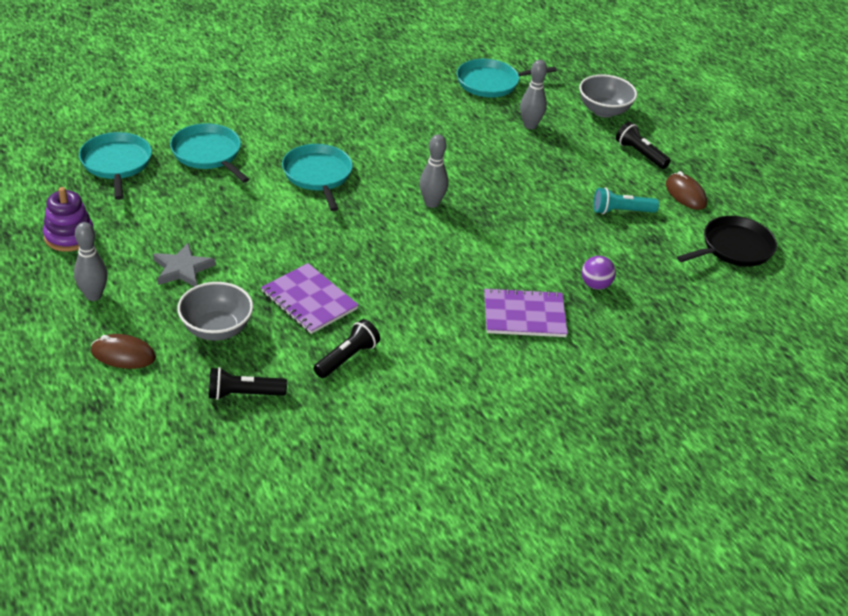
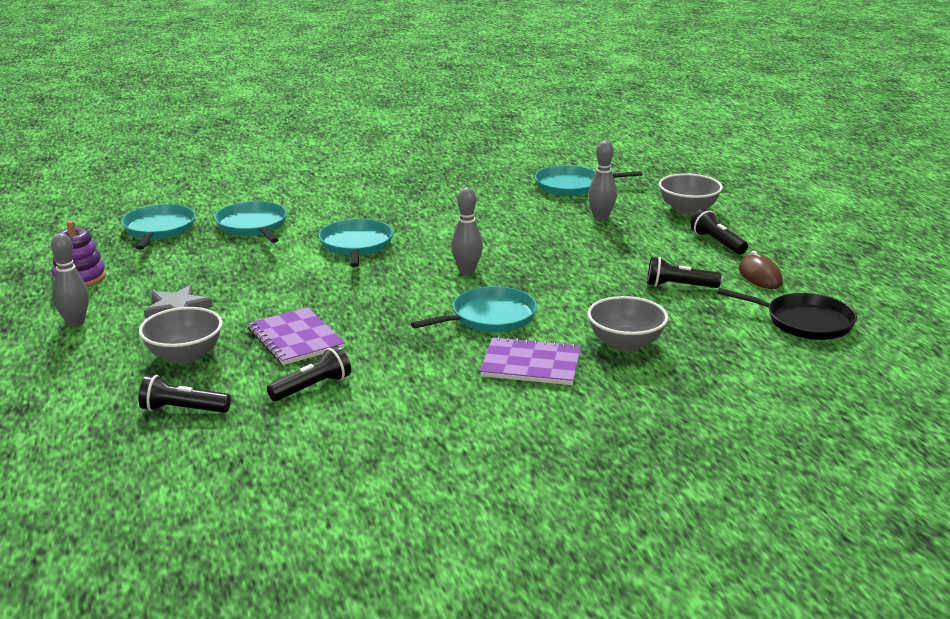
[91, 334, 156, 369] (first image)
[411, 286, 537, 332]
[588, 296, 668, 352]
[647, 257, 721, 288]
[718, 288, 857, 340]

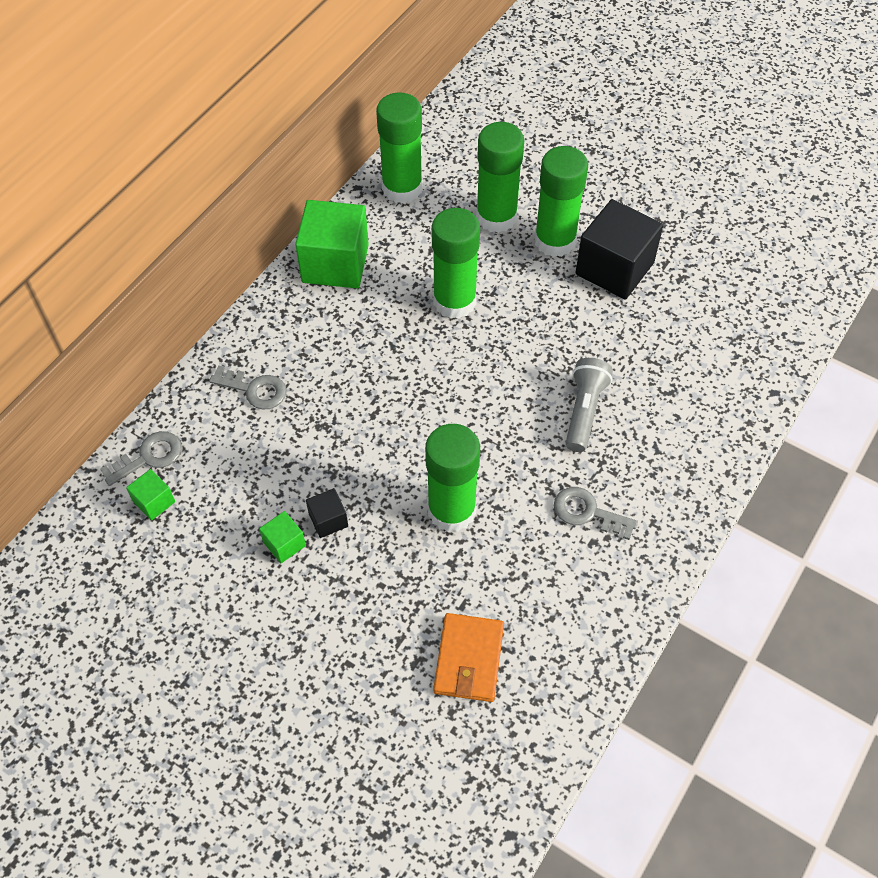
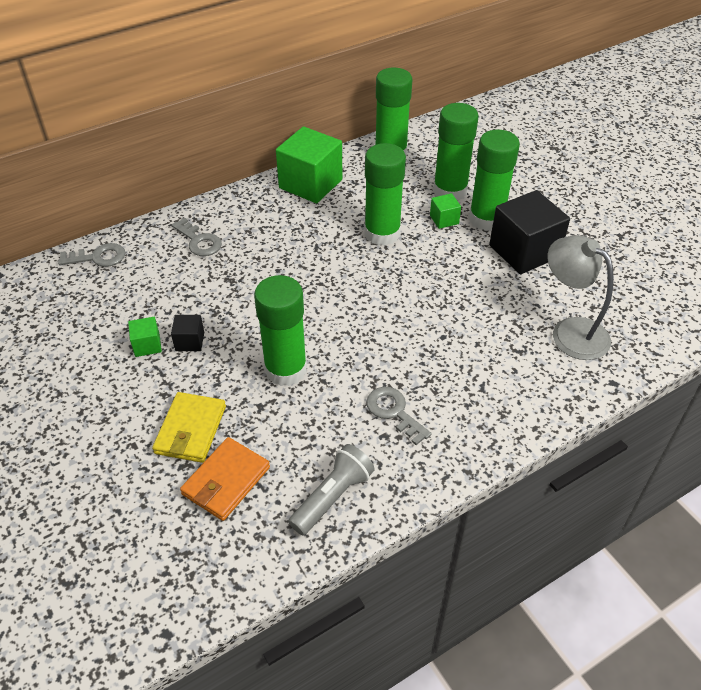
[152, 392, 226, 463]
[548, 235, 614, 360]
[430, 193, 461, 229]
[288, 444, 375, 535]

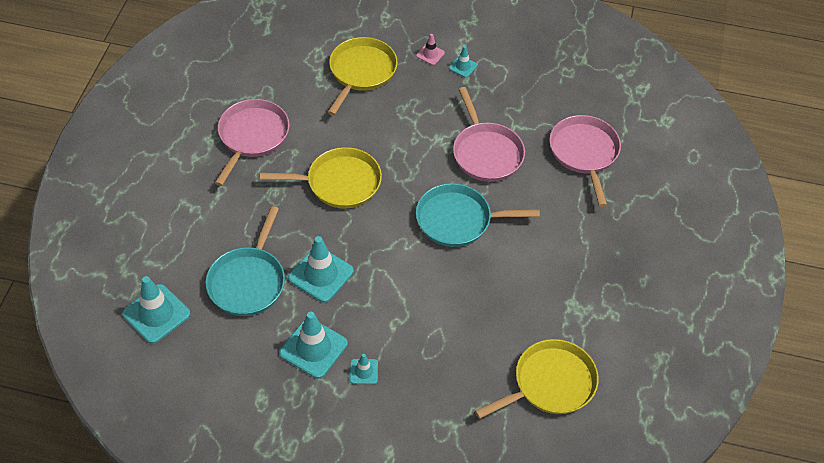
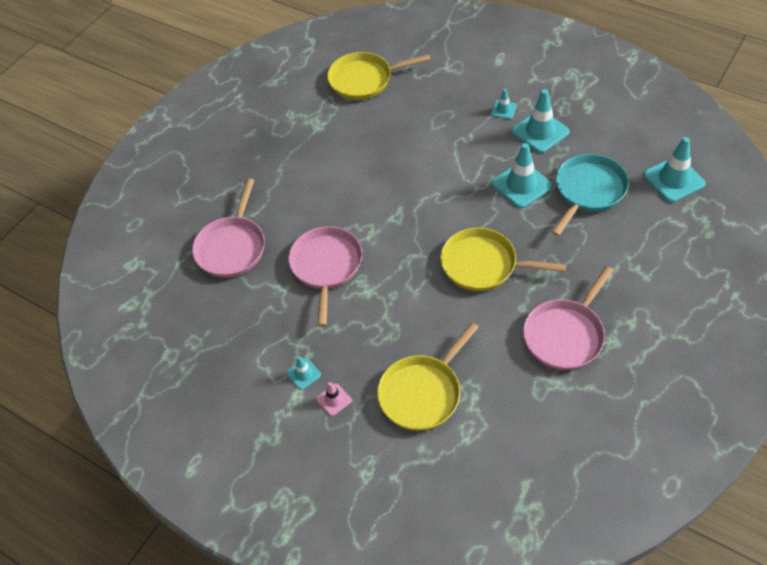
[416, 183, 540, 247] (first image)

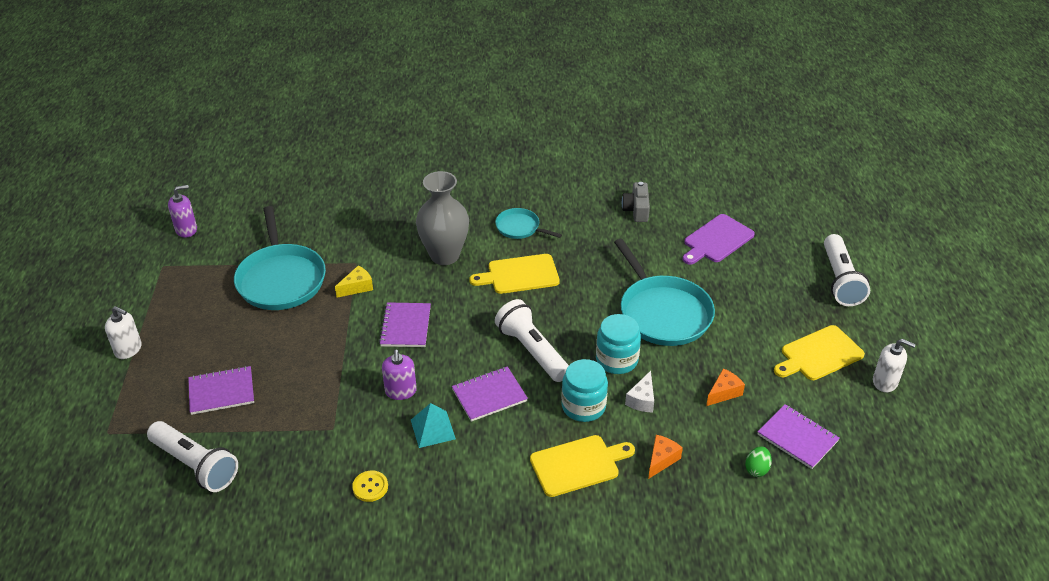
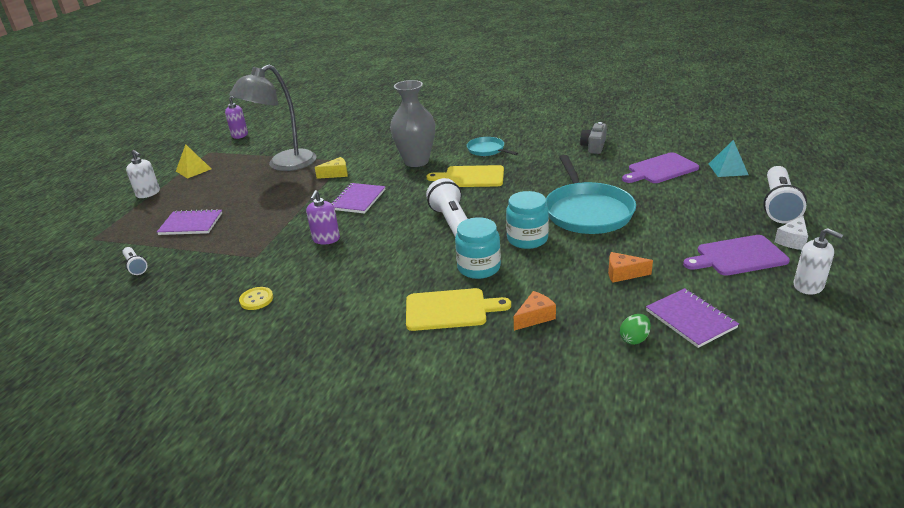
[452, 366, 528, 422] (first image)
[176, 144, 211, 179]
[709, 140, 748, 177]
[775, 216, 808, 250]
[229, 65, 316, 171]
[683, 235, 790, 276]
[608, 252, 653, 283]
[122, 247, 147, 275]

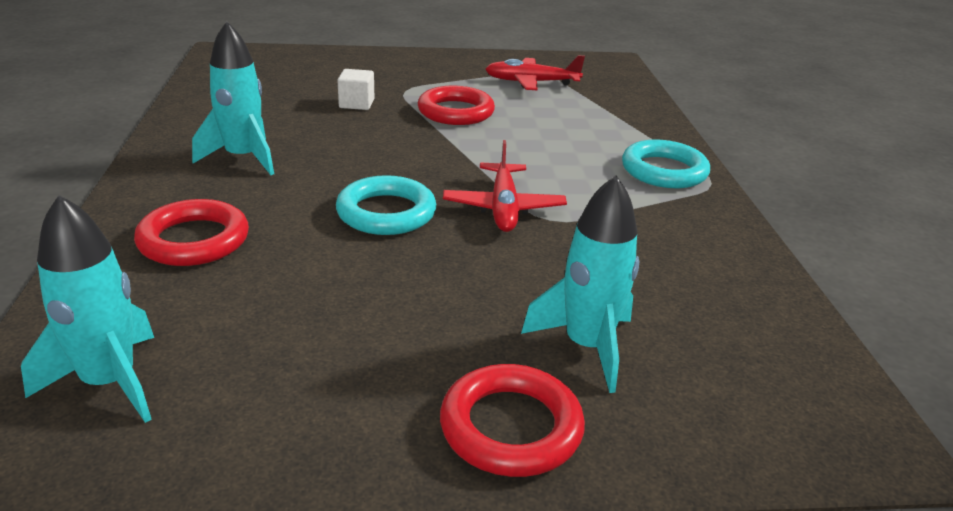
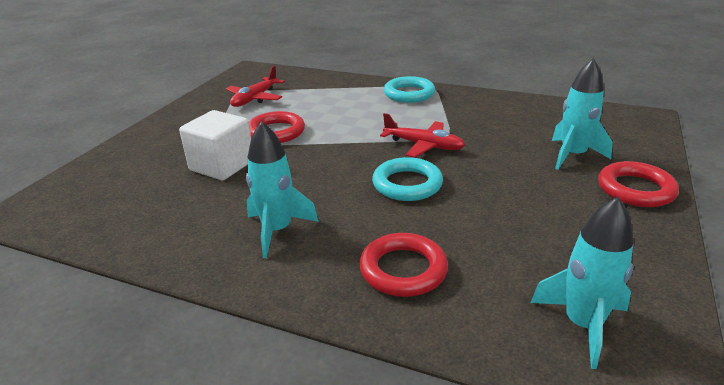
[179, 110, 251, 180]

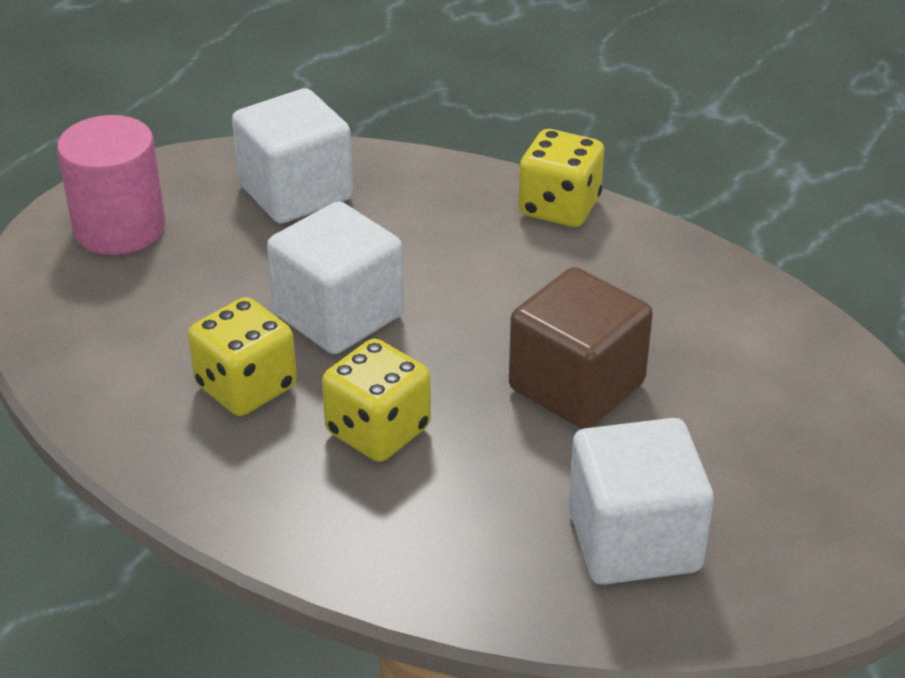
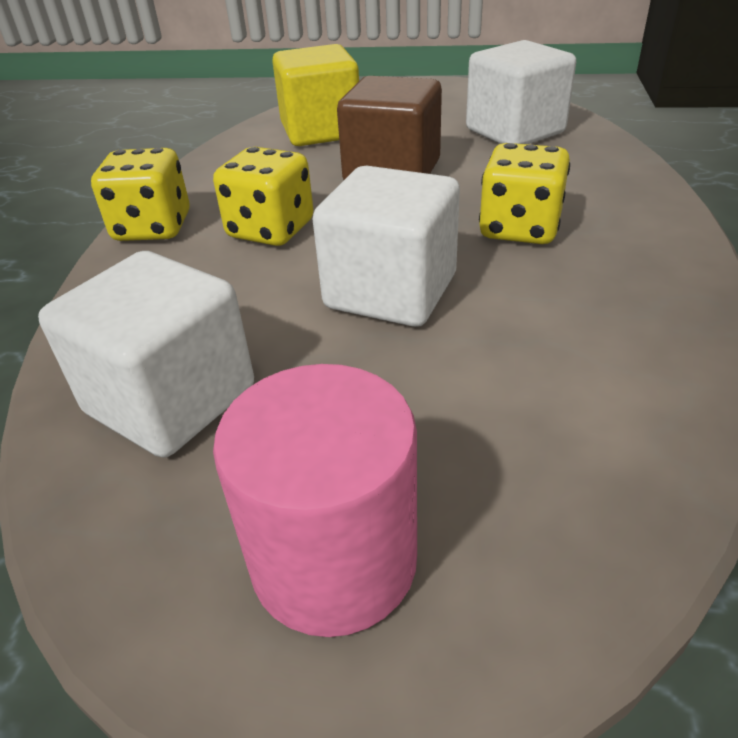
[272, 44, 359, 146]
[213, 147, 314, 246]

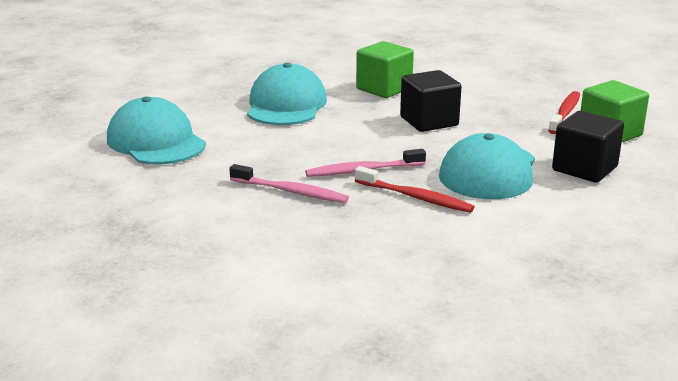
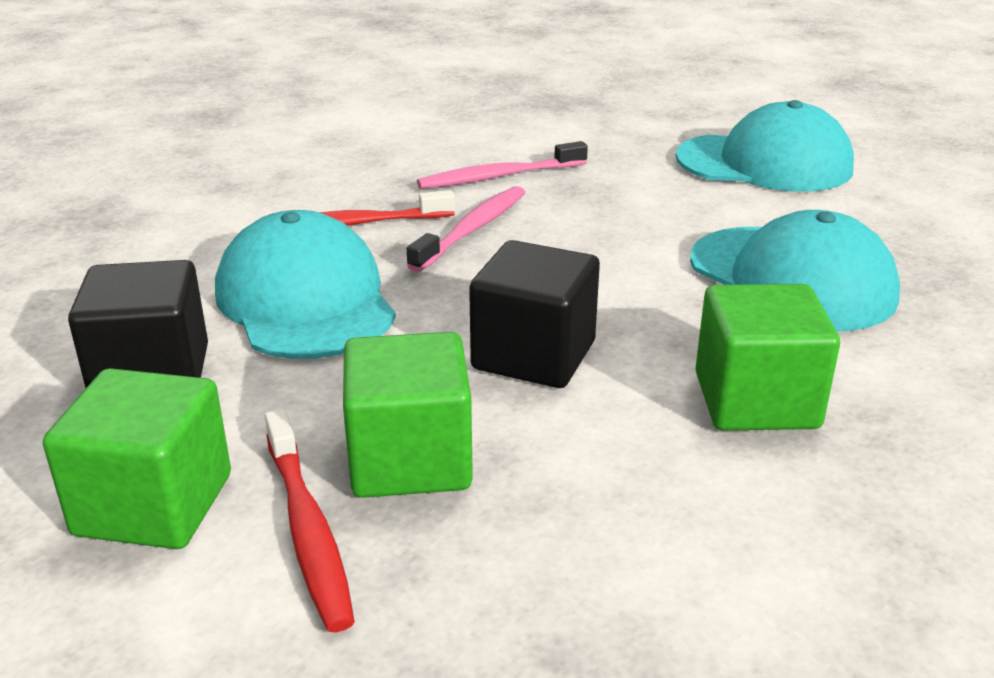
[343, 332, 473, 498]

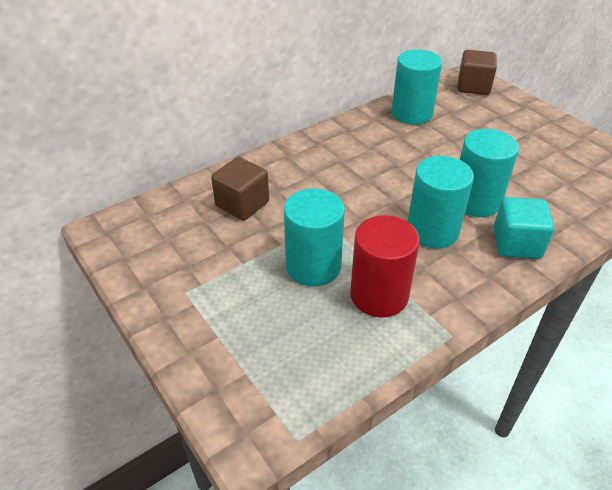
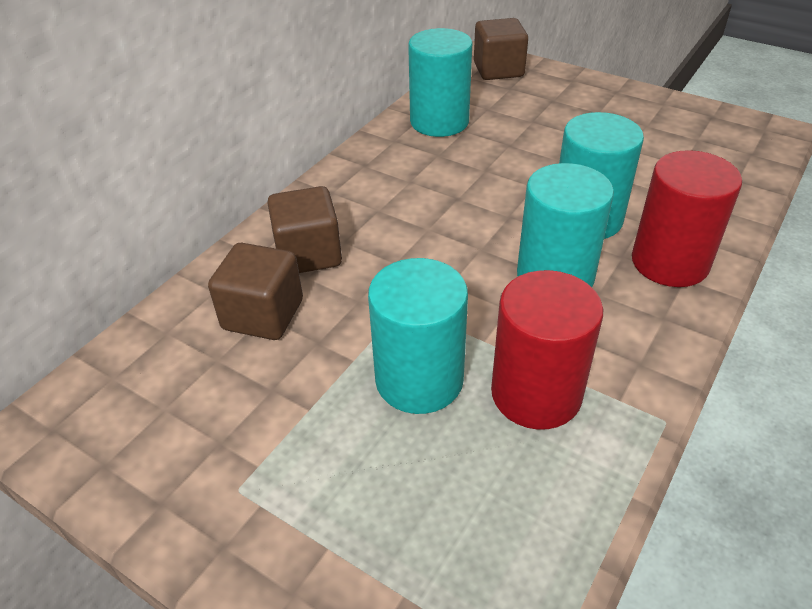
[267, 186, 342, 273]
[632, 150, 742, 287]

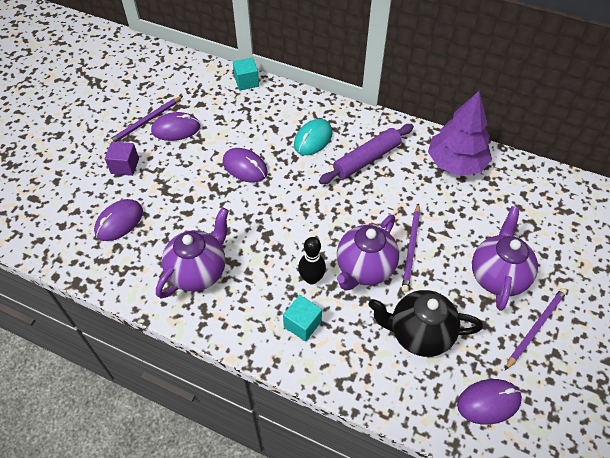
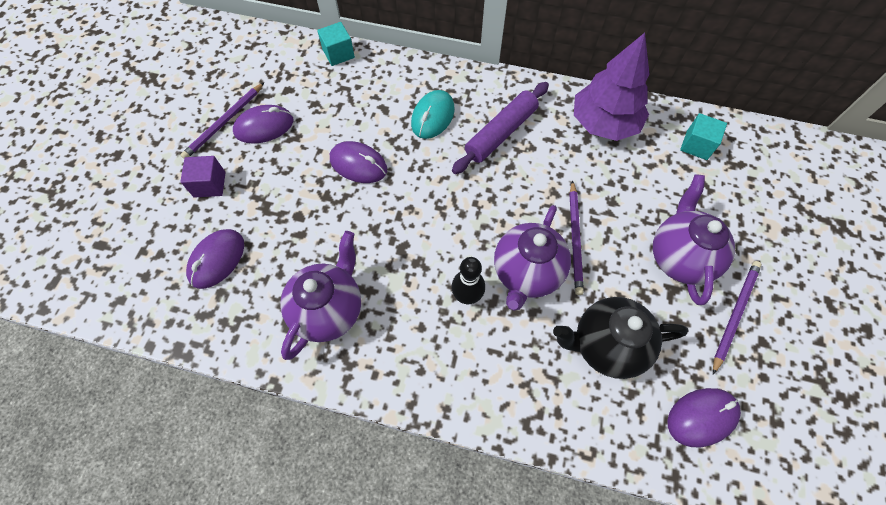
[680, 113, 727, 160]

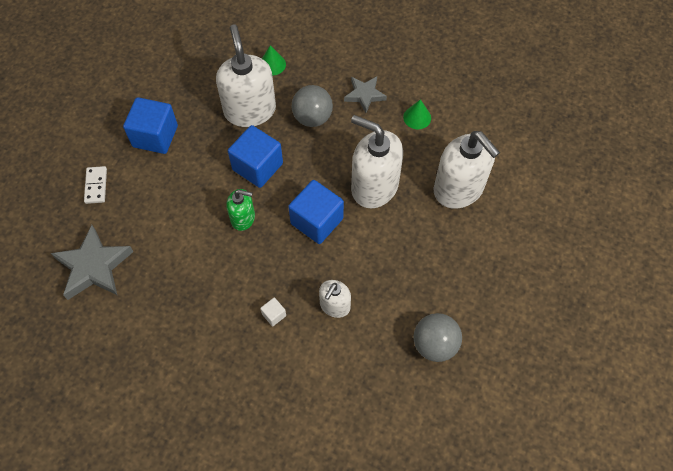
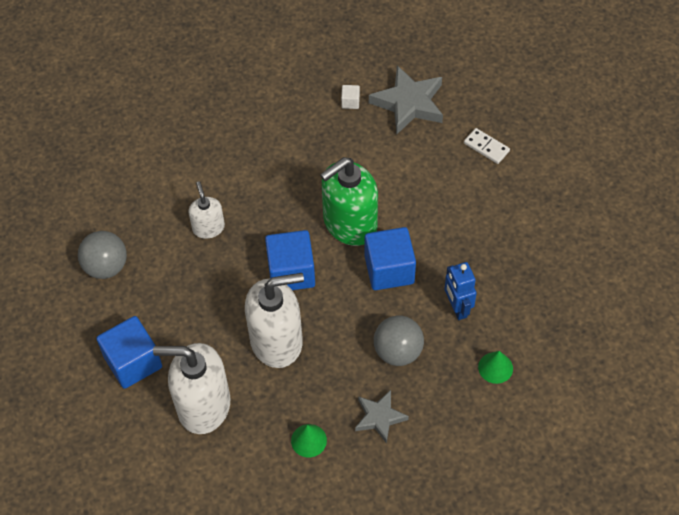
[96, 316, 162, 389]
[341, 85, 360, 109]
[444, 262, 477, 320]
[320, 157, 378, 246]

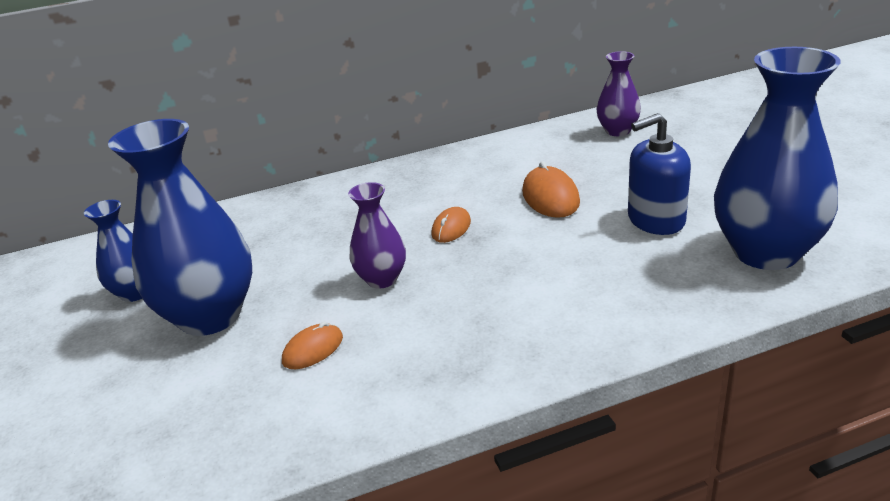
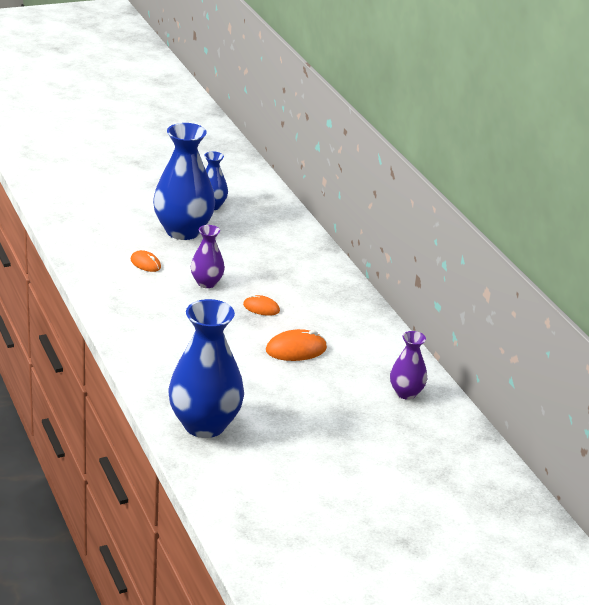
[628, 113, 691, 235] (first image)

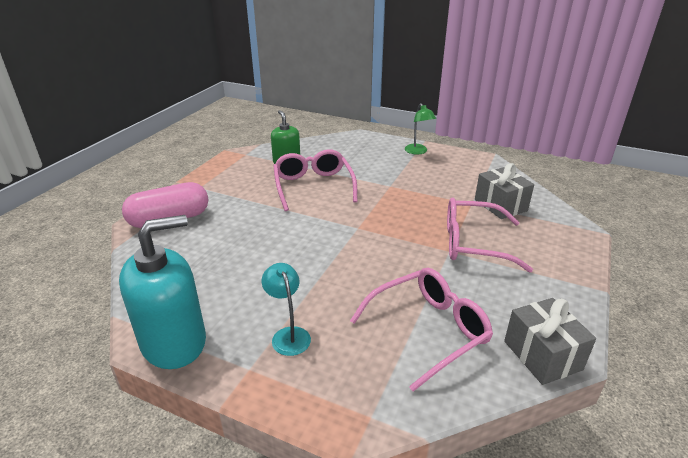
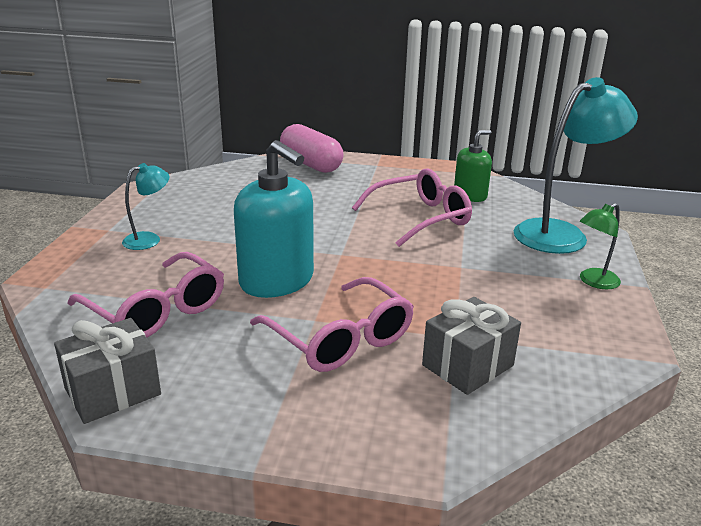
[513, 77, 638, 254]
[234, 140, 314, 298]
[250, 277, 414, 372]

